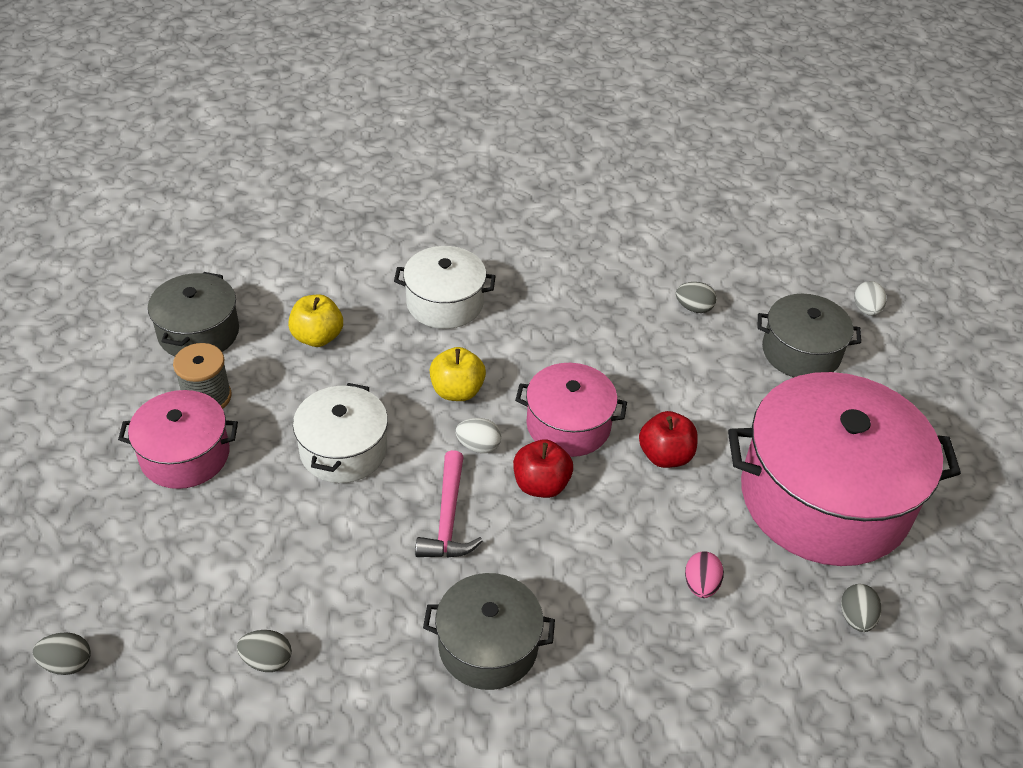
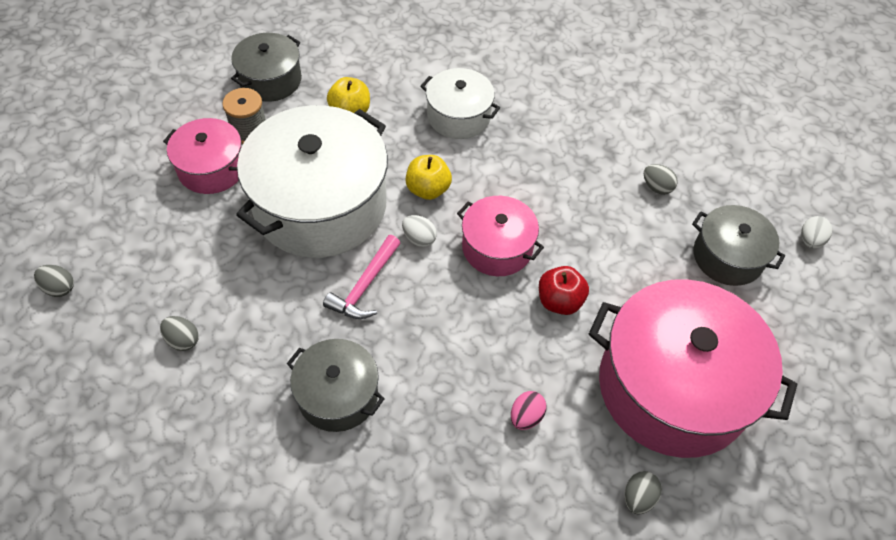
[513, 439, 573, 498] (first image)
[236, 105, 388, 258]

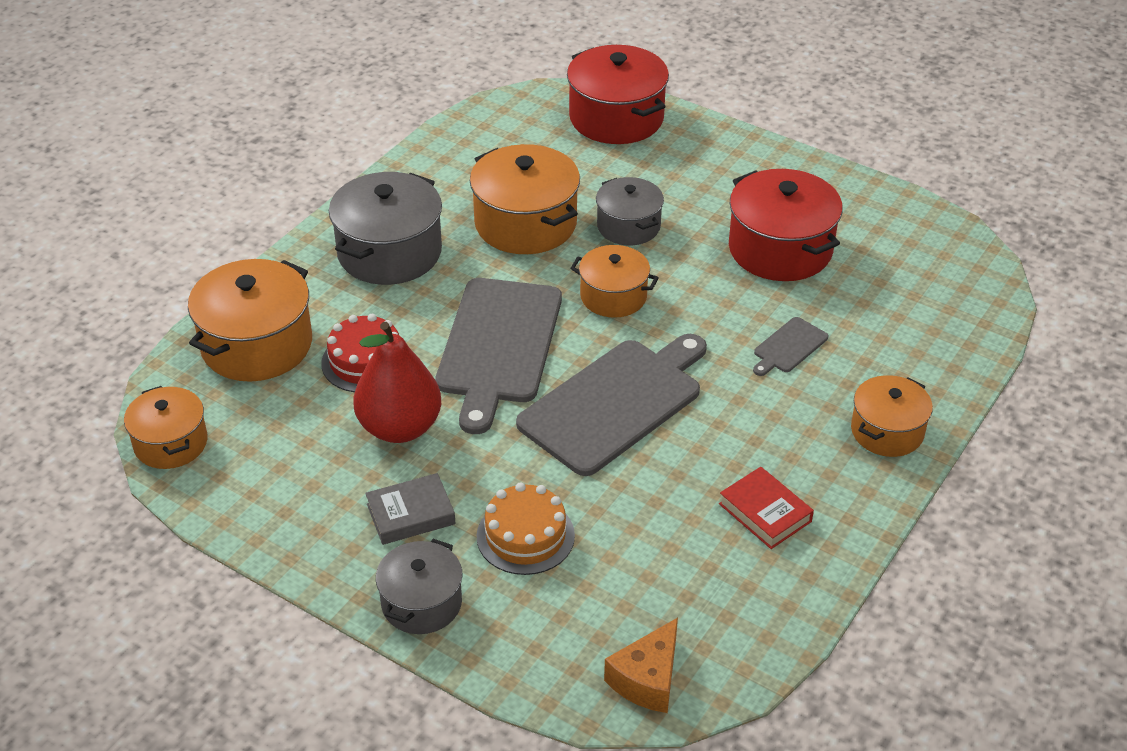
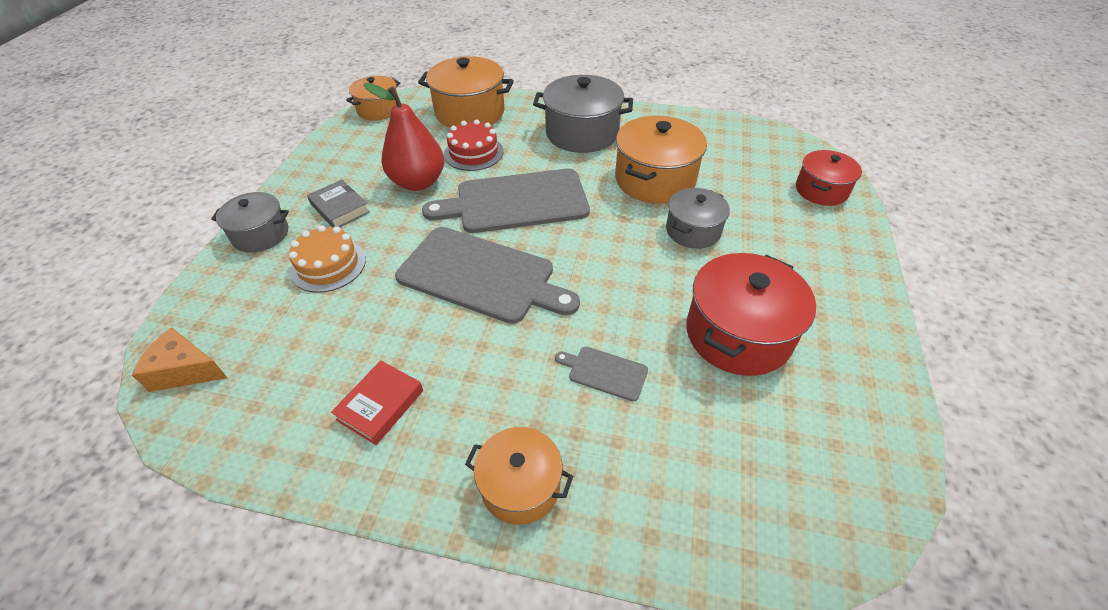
[570, 245, 659, 318] (first image)
[796, 150, 862, 206]

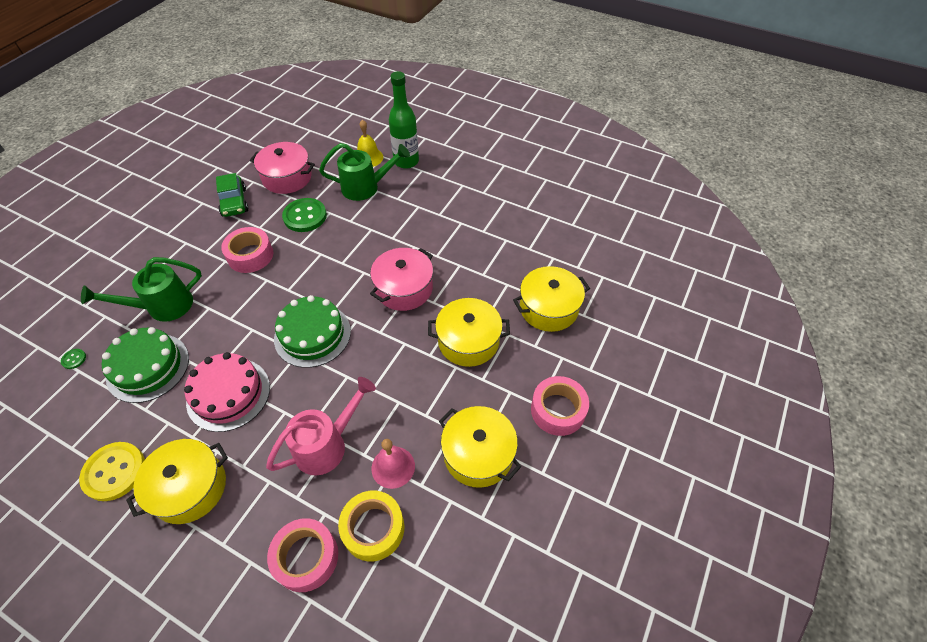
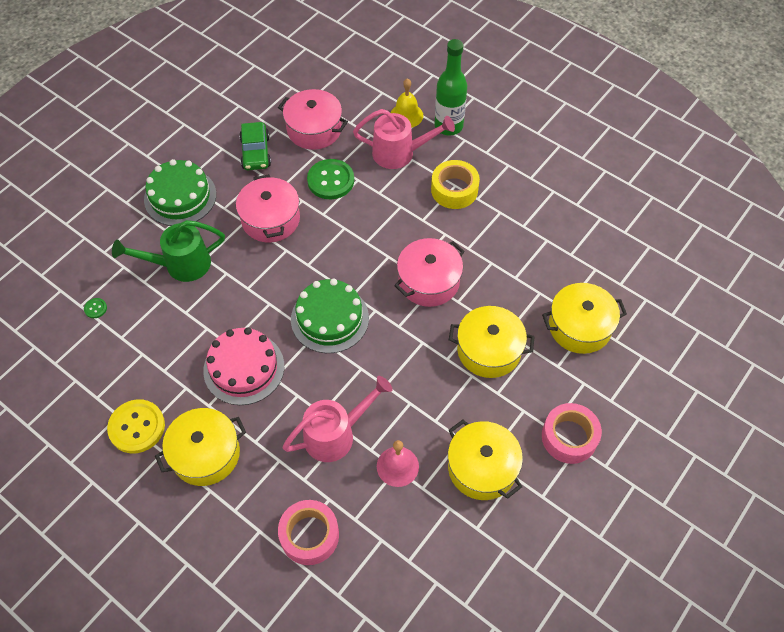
[144, 159, 216, 226]
[431, 160, 480, 209]
[236, 174, 300, 243]
[353, 109, 455, 169]

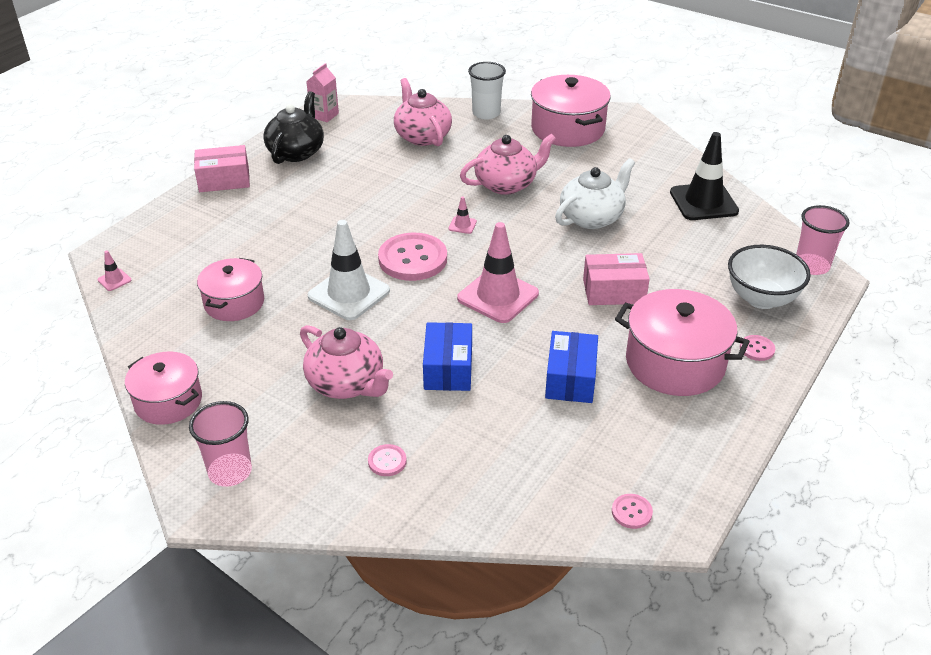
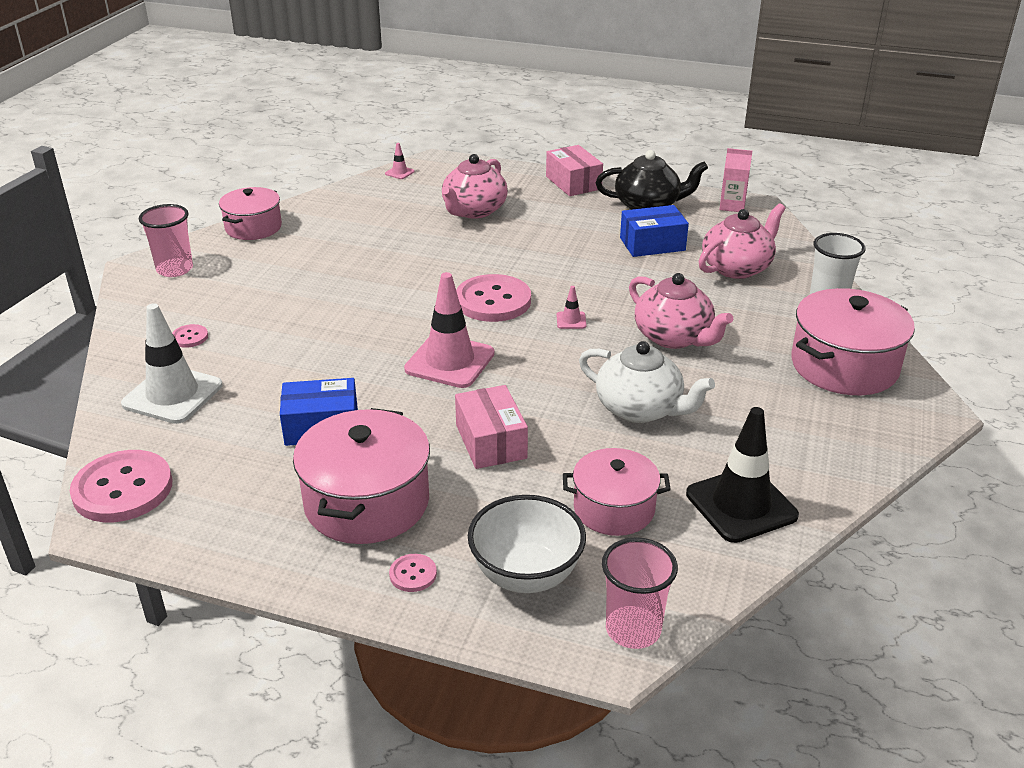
[563, 448, 671, 536]
[442, 154, 508, 219]
[121, 303, 222, 424]
[620, 205, 689, 257]
[70, 450, 172, 522]

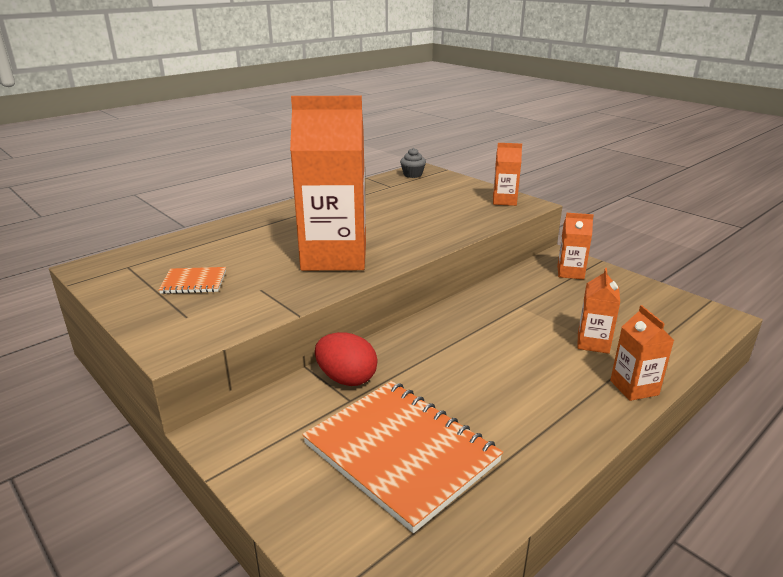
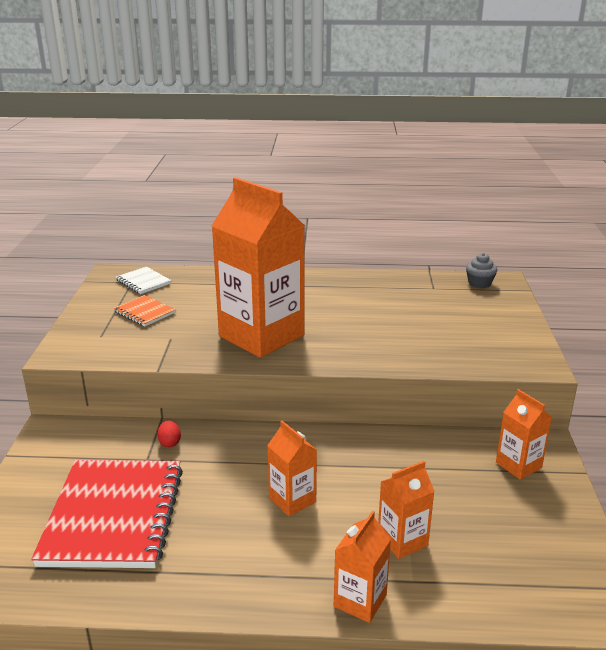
[116, 267, 172, 294]
[267, 421, 317, 516]
[31, 460, 183, 568]
[157, 421, 181, 447]

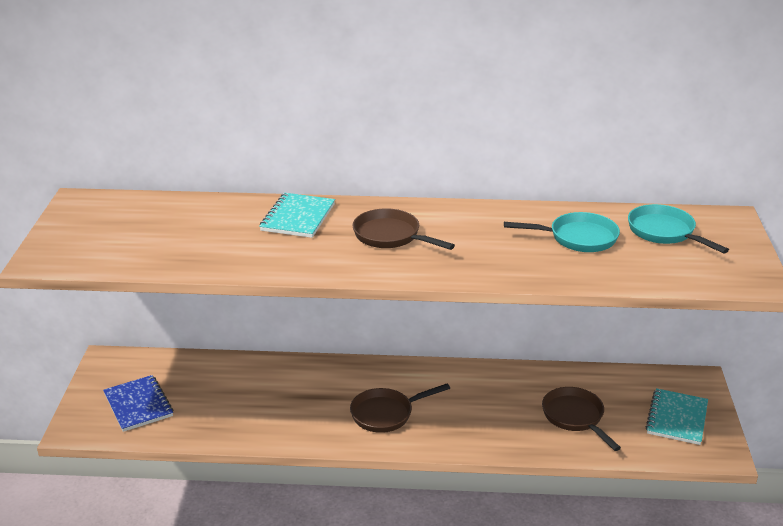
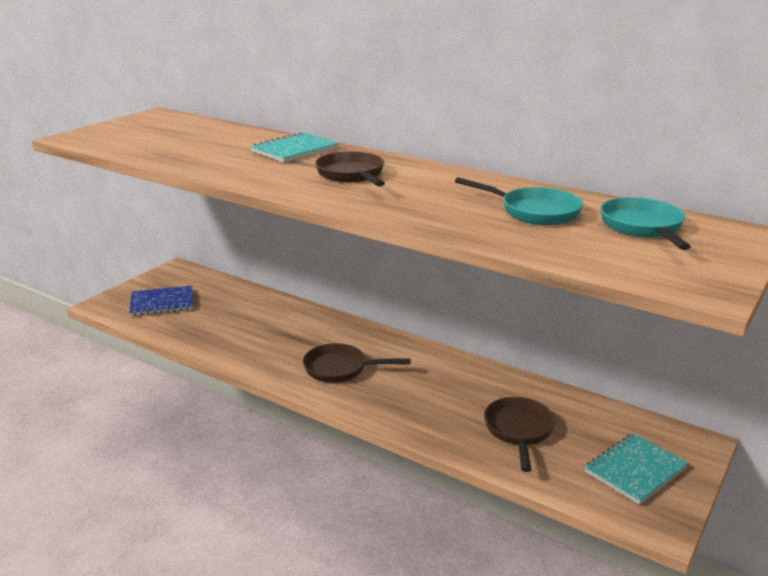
[129, 286, 193, 316]

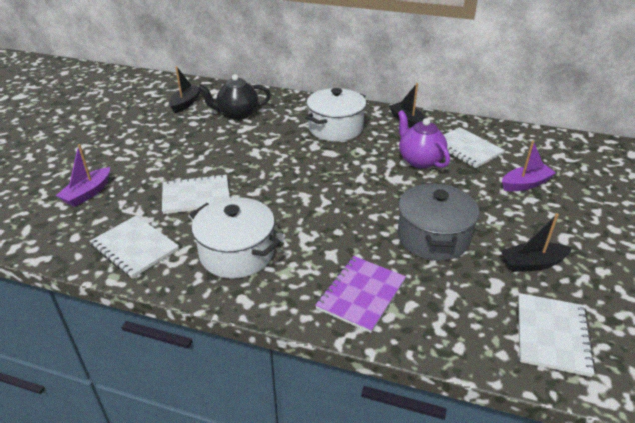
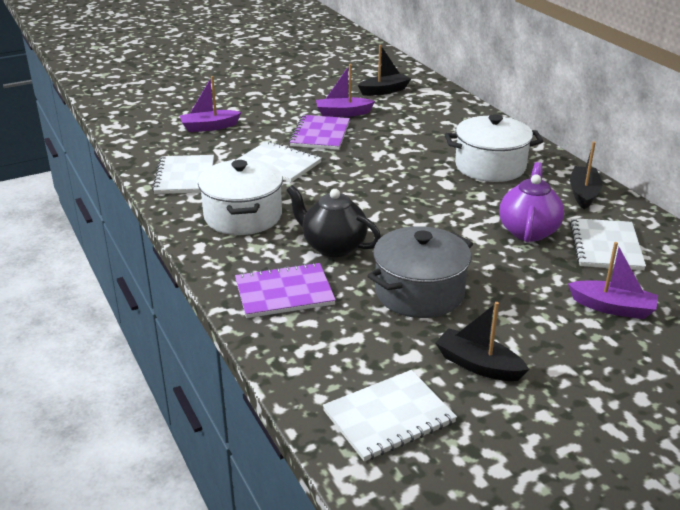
[289, 115, 350, 150]
[316, 64, 375, 117]
[287, 185, 381, 257]

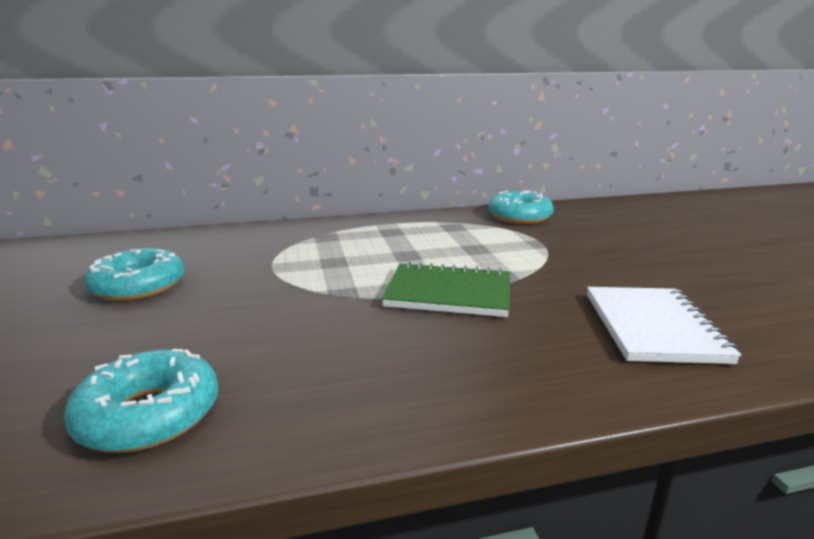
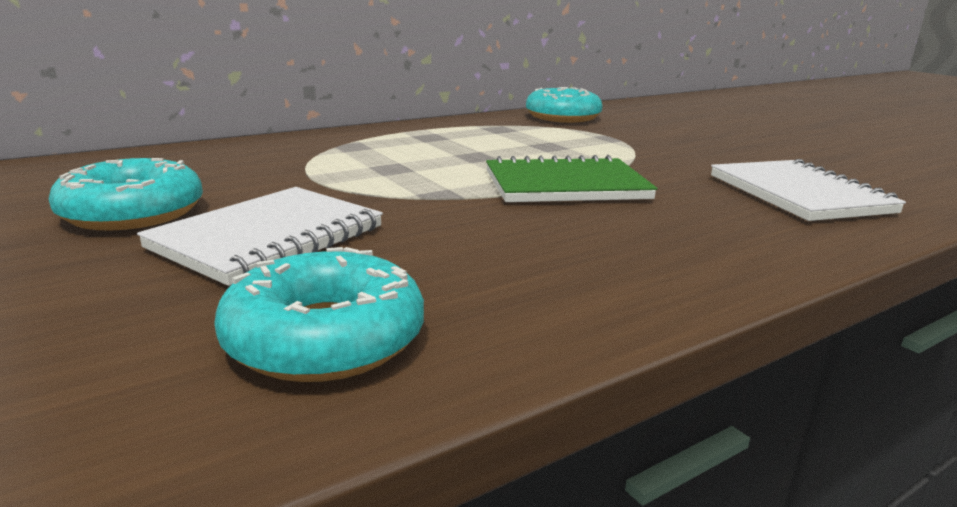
[137, 187, 383, 286]

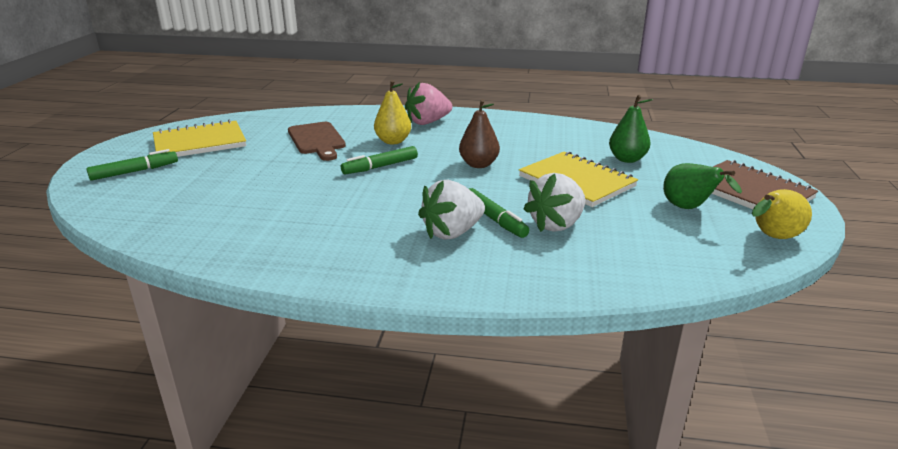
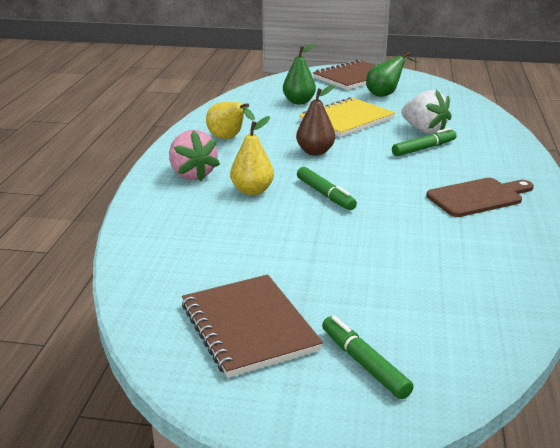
[418, 180, 485, 240] (first image)
[426, 178, 534, 217]
[206, 102, 255, 139]
[182, 274, 323, 378]

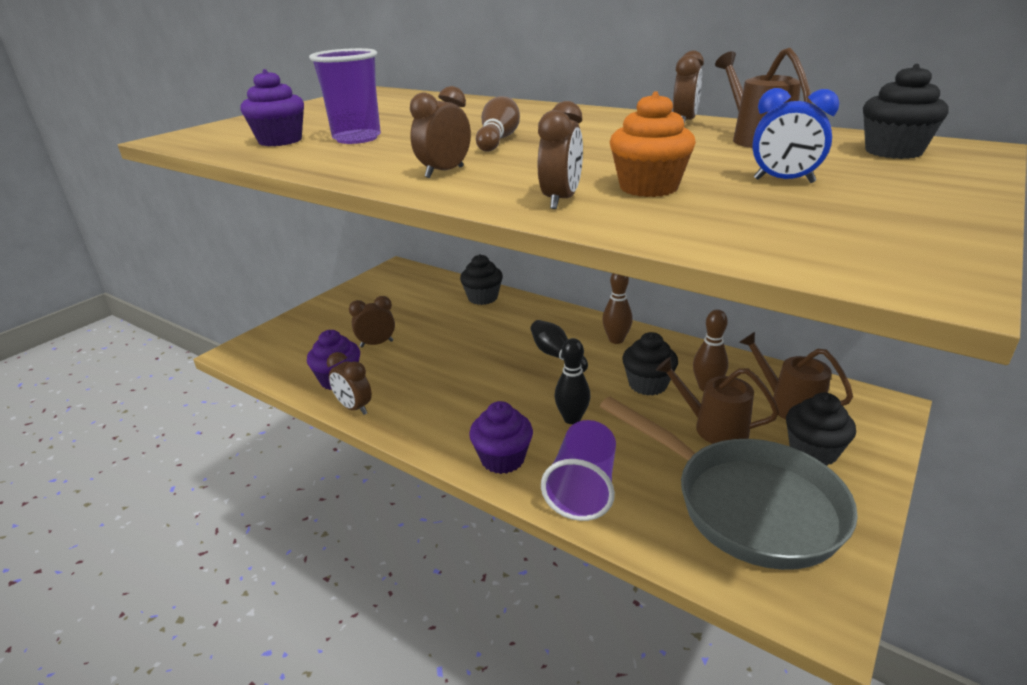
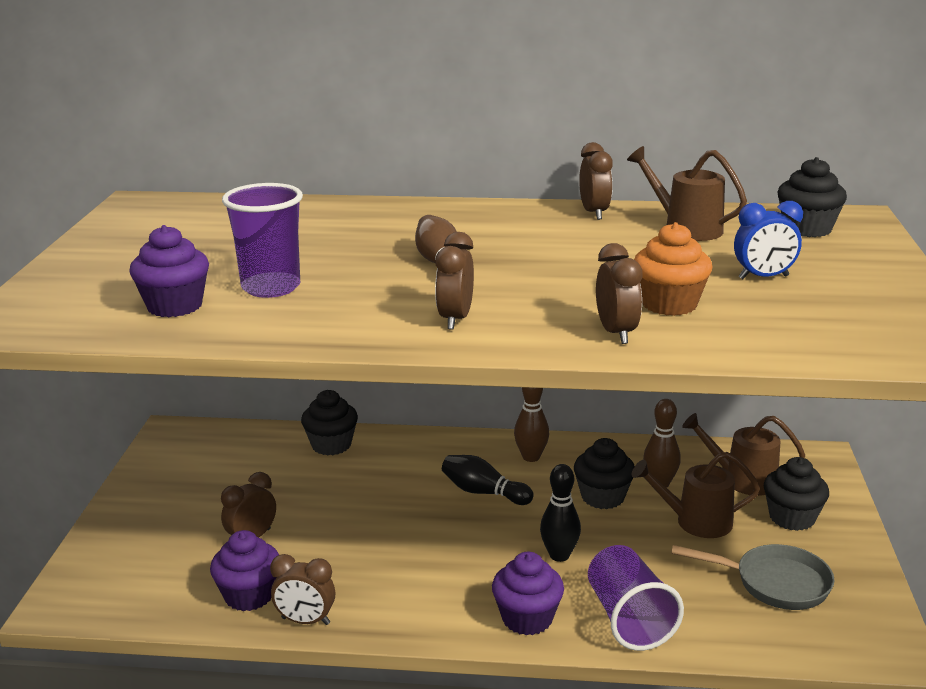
[671, 544, 835, 610]

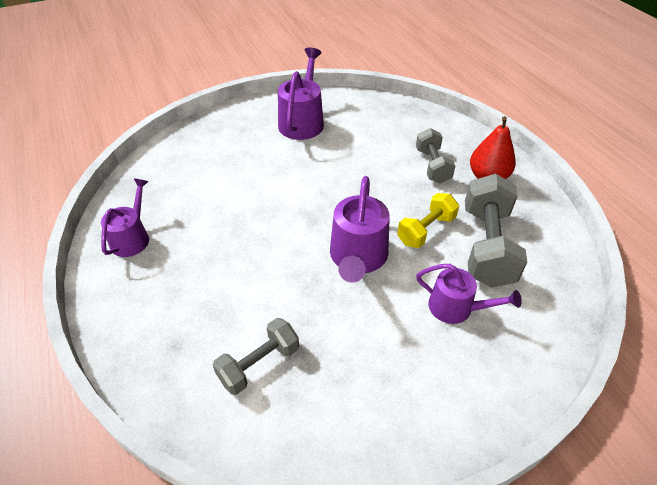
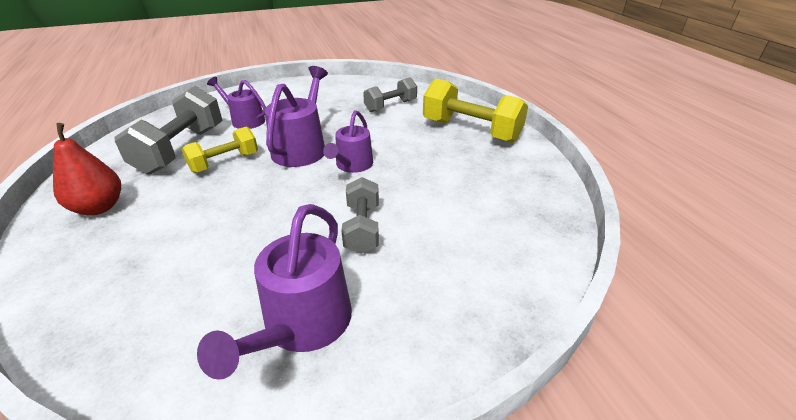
[423, 78, 528, 143]
[323, 110, 373, 173]
[341, 177, 379, 254]

